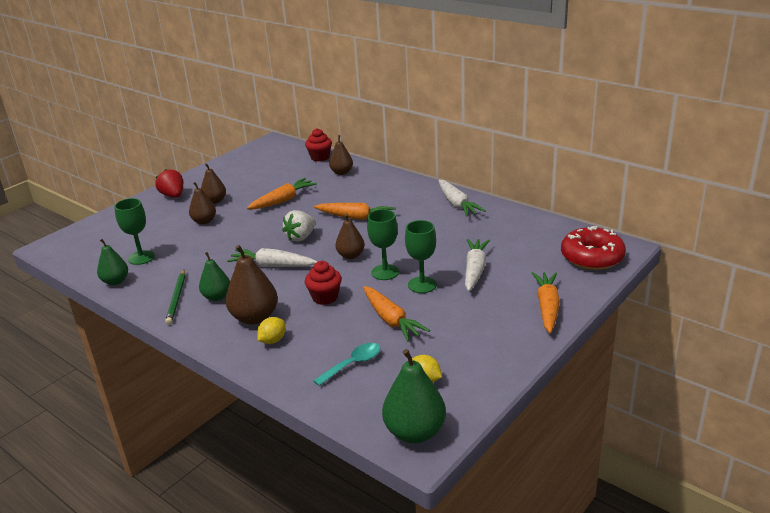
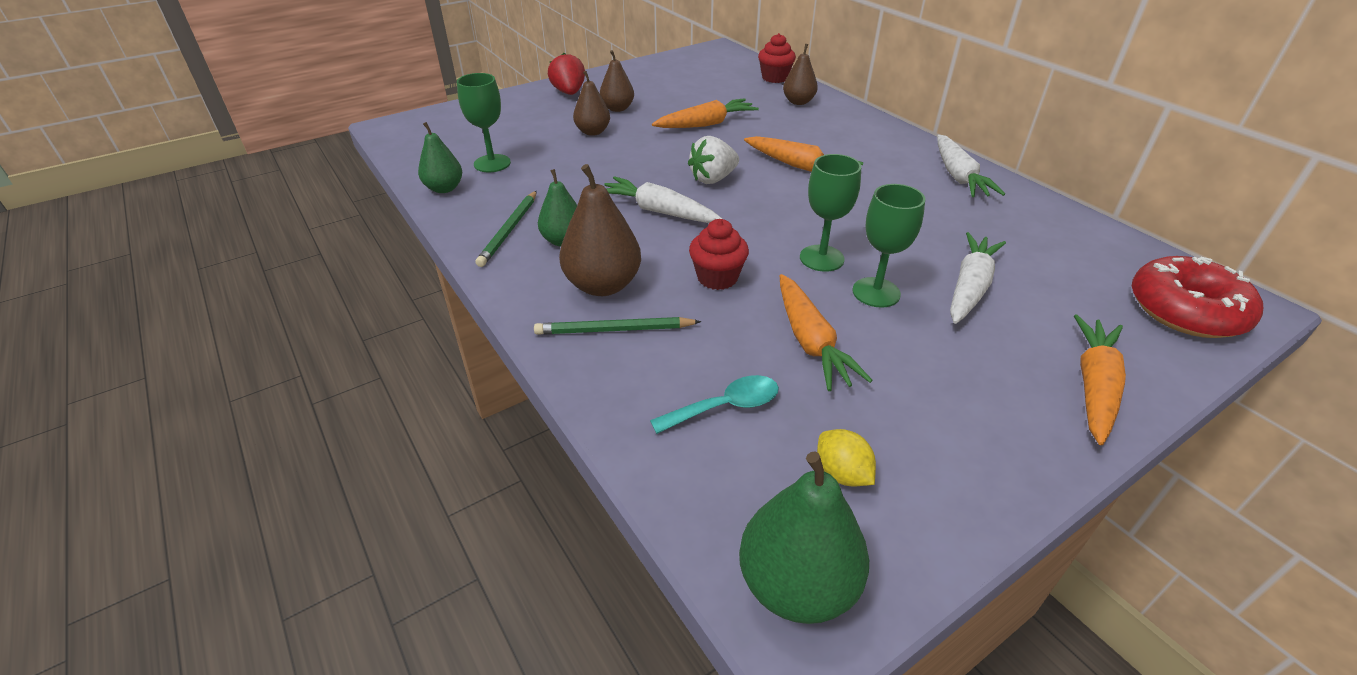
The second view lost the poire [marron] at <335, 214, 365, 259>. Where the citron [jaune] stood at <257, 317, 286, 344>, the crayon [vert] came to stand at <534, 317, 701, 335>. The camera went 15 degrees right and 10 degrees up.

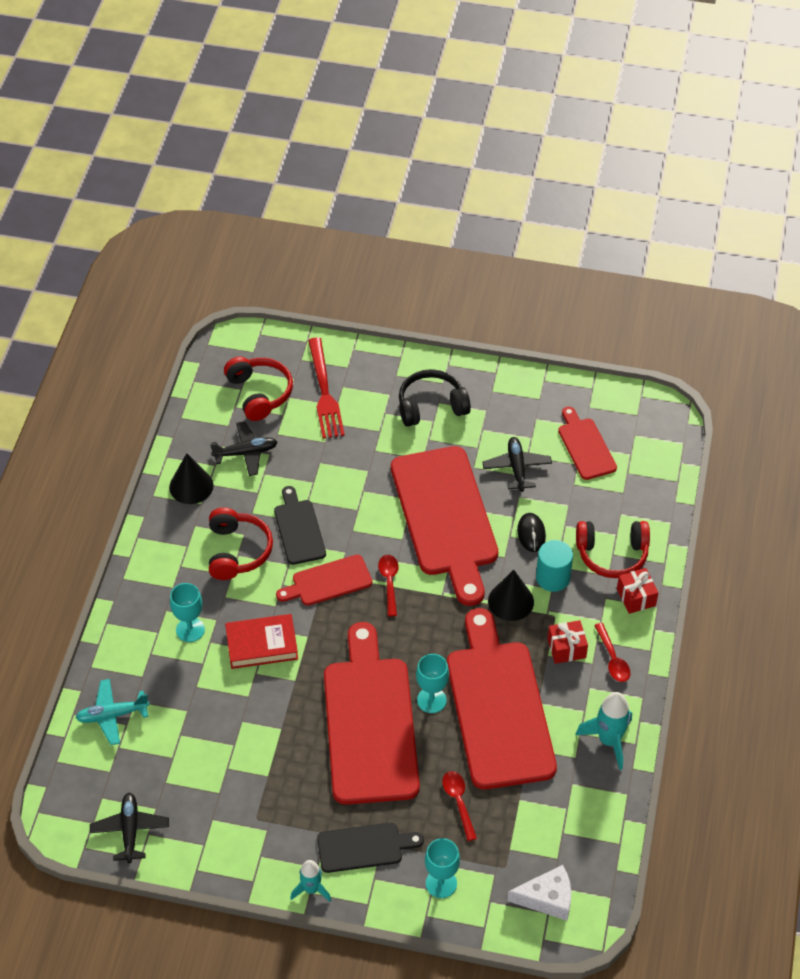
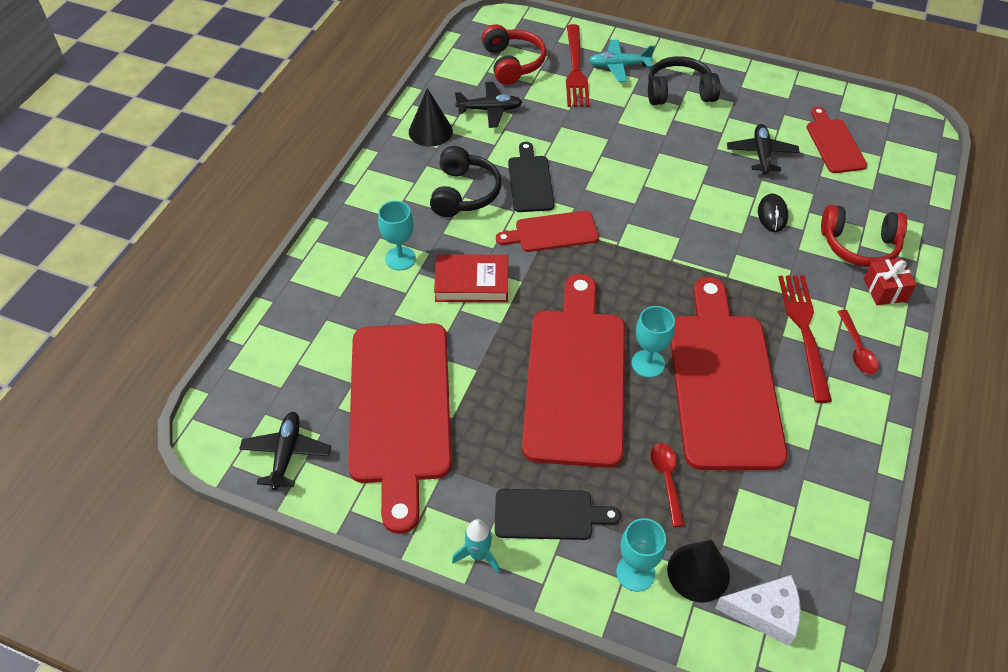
The planche à découper [rouge] ended up elsewhere, having gone from <391, 446, 498, 606> to <348, 323, 452, 534>. What was the casque audio [rouge] at <209, 507, 273, 580> turned into the casque audio [noir] at <430, 146, 501, 217>. The second view lost the cylindre [turquoise] at <536, 540, 573, 592>. The second view lost the cuillère [rouge] at <378, 555, 399, 616>. The cône [noir] ended up elsewhere, having gone from <488, 570, 534, 621> to <667, 540, 730, 602>. Where the cadeau [rouge] stood at <547, 620, 588, 664>, the fourchette [rouge] came to stand at <778, 275, 832, 403>. The avion [turquoise] ended up elsewhere, having gone from <75, 679, 149, 745> to <589, 40, 655, 82>. The second view lost the fusée [turquoise] at <576, 692, 632, 770>. The camera went 10 degrees right and 0 degrees up.

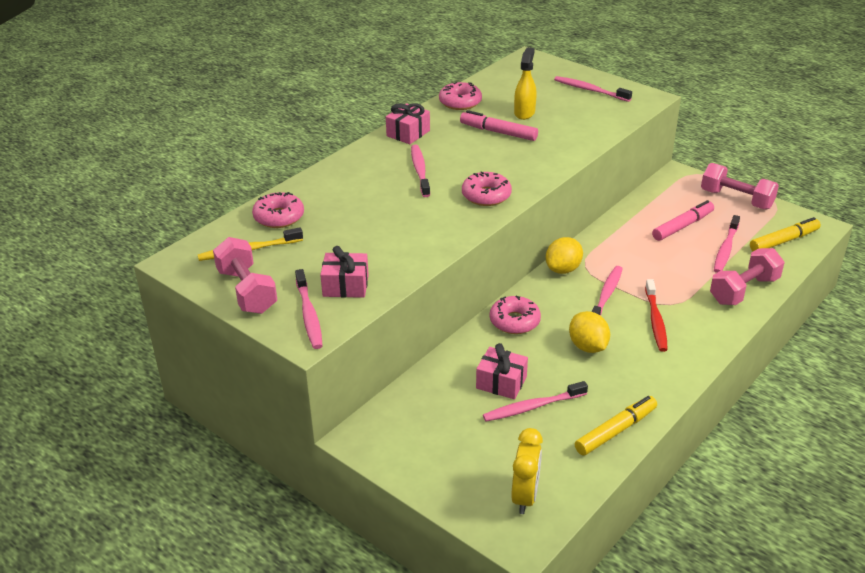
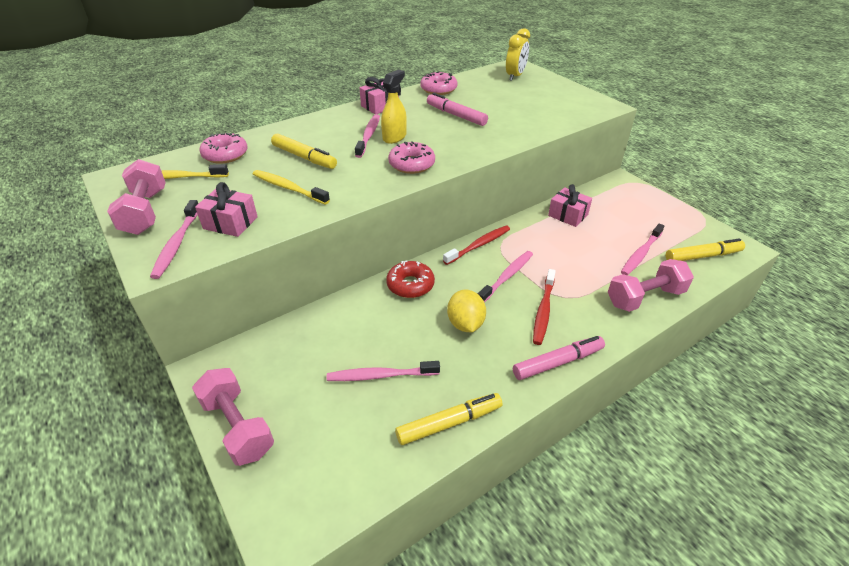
The vaporisateur [jaune] ended up elsewhere, having gone from <514, 47, 536, 120> to <381, 70, 407, 144>. The second view lost the brosse à dents [rose] at <554, 76, 632, 102>. The haltère [rose] ended up elsewhere, having gone from <701, 163, 779, 210> to <192, 368, 274, 466>. The feutre [rose] ended up elsewhere, having gone from <652, 200, 714, 241> to <513, 336, 605, 380>. Where the citron [jaune] stood at <546, 237, 583, 274>, the brosse à dents [rouge] came to stand at <443, 226, 510, 265>. What was the beignet [rose] at <490, 296, 541, 334> turned into the beignet [rouge] at <386, 261, 435, 298>. The cadeau [rose] ended up elsewhere, having gone from <476, 343, 528, 399> to <548, 184, 592, 227>. The réveil [jaune] ended up elsewhere, having gone from <511, 428, 543, 514> to <506, 28, 530, 81>. The second view gained the feutre [jaune] at <271, 133, 337, 169>. The second view gained the brosse à dents [jaune] at <253, 170, 330, 205>. The camera went 15 degrees right and 5 degrees up.

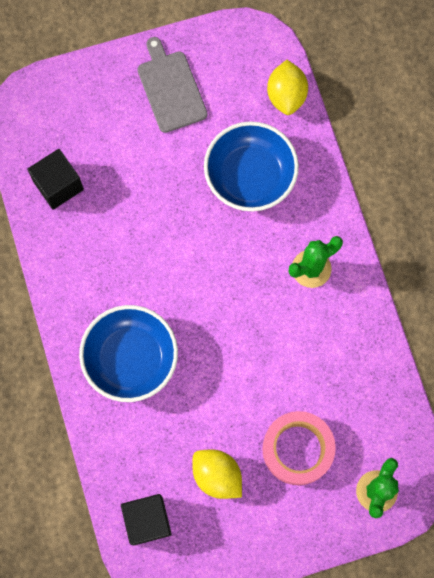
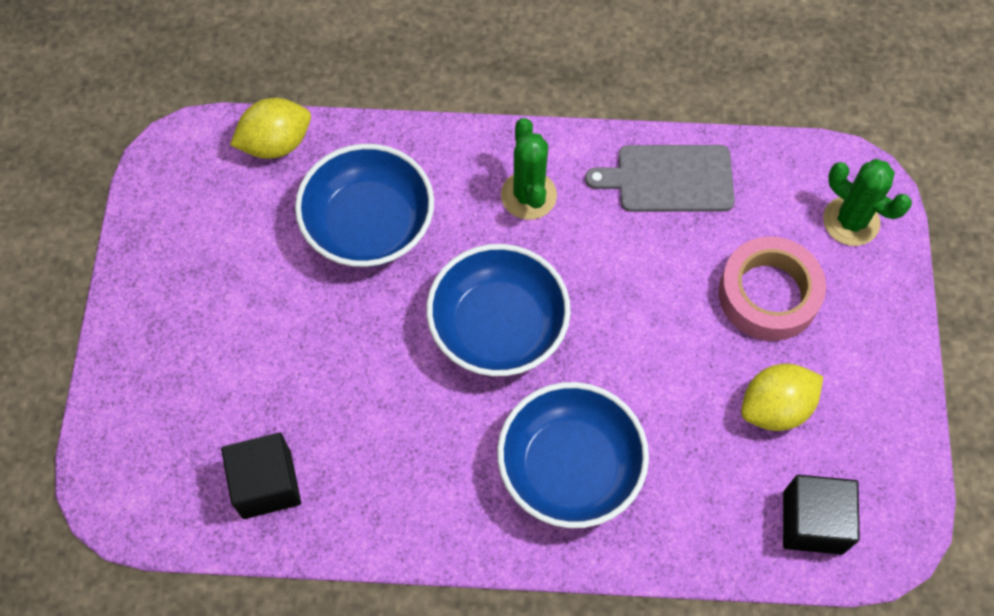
The planche à découper [gris] ended up elsewhere, having gone from <138, 37, 207, 133> to <585, 145, 735, 212>. The citron [jaune] at <267, 60, 308, 115> ended up facing another way, 45 degrees counterclockwise from before. The second view gained the bol [bleu] at <426, 244, 571, 376>. The camera went 70 degrees left and 10 degrees down.

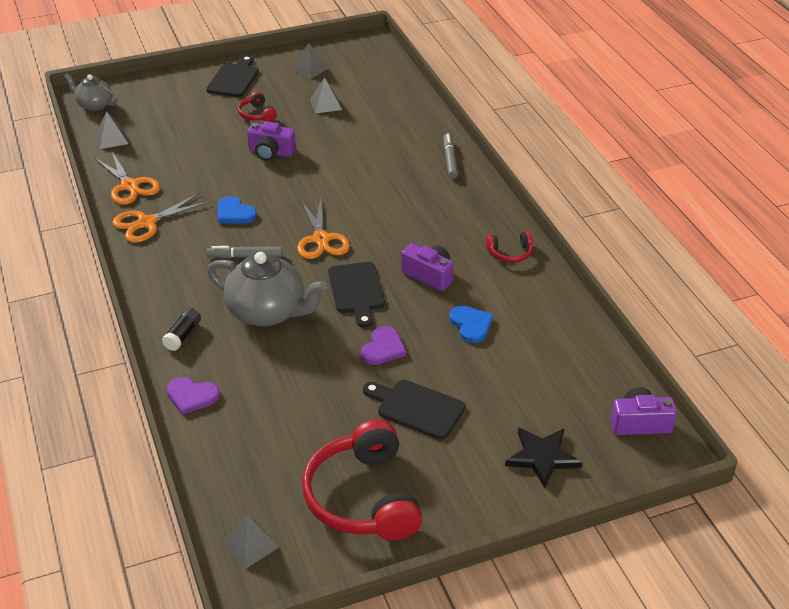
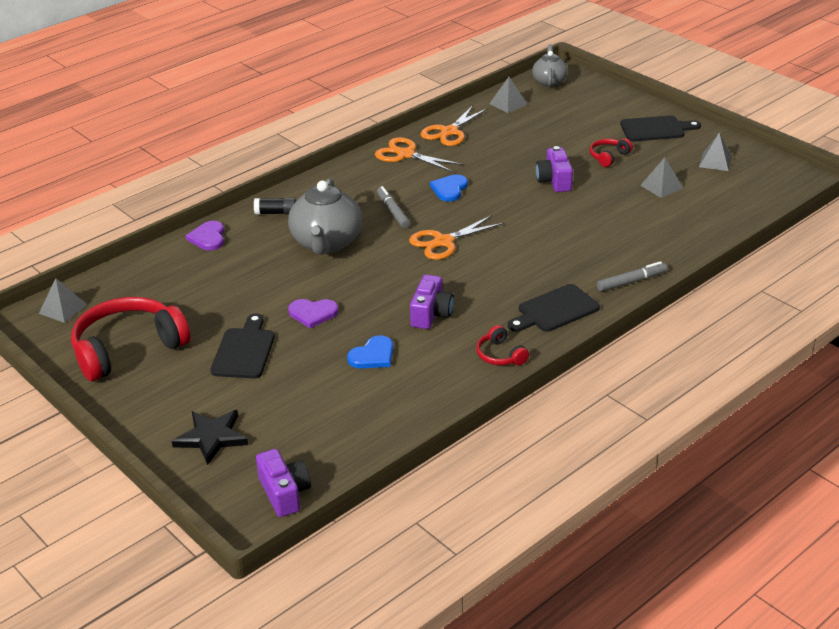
The planche à découper [noir] ended up elsewhere, having gone from <328, 262, 385, 328> to <508, 284, 600, 332>. The camera went 70 degrees right and 5 degrees down.

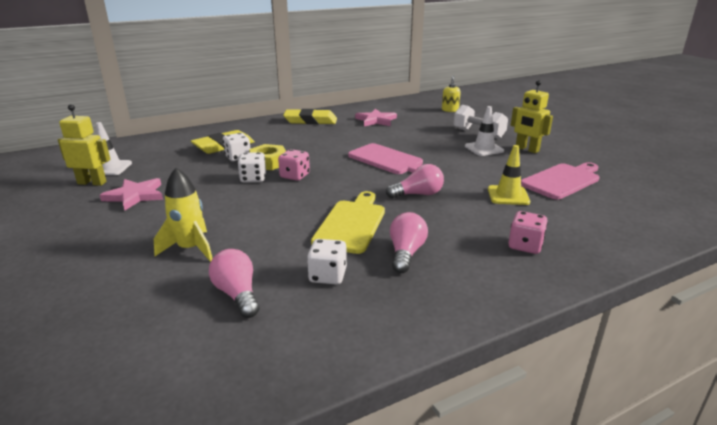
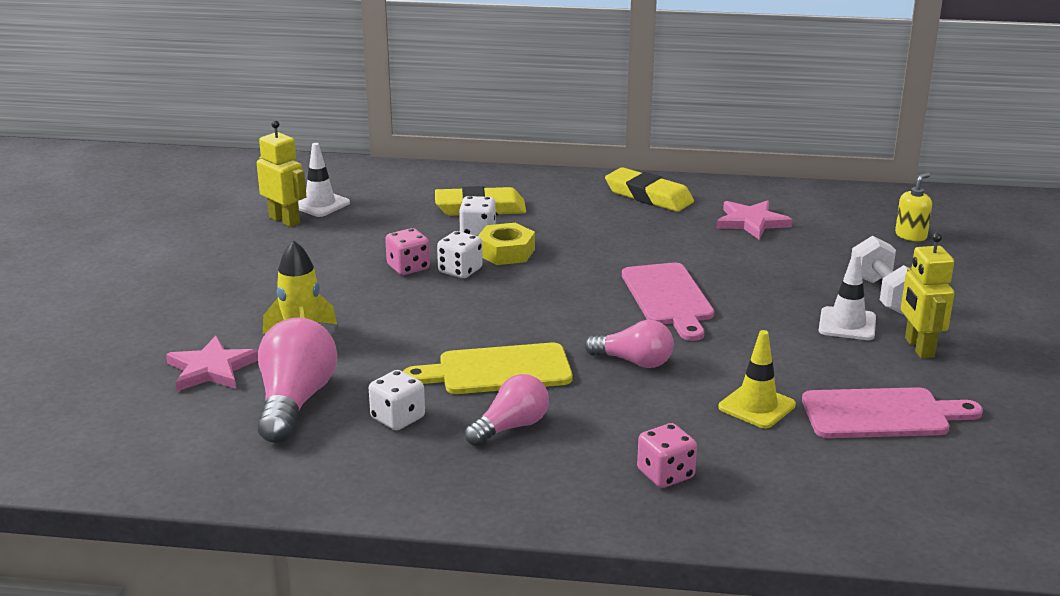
The dé [rose] ended up elsewhere, having gone from <278, 149, 310, 181> to <385, 228, 430, 275>. The étoile [rose] ended up elsewhere, having gone from <100, 178, 163, 210> to <166, 336, 258, 391>. The planche à découper [jaune] at <311, 191, 385, 254> ended up facing another way, 150 degrees counterclockwise from before. The size of the ampoule [rose] at <209, 249, 259, 318> changed by a factor of 1.56. The camera went 35 degrees right and 0 degrees up.

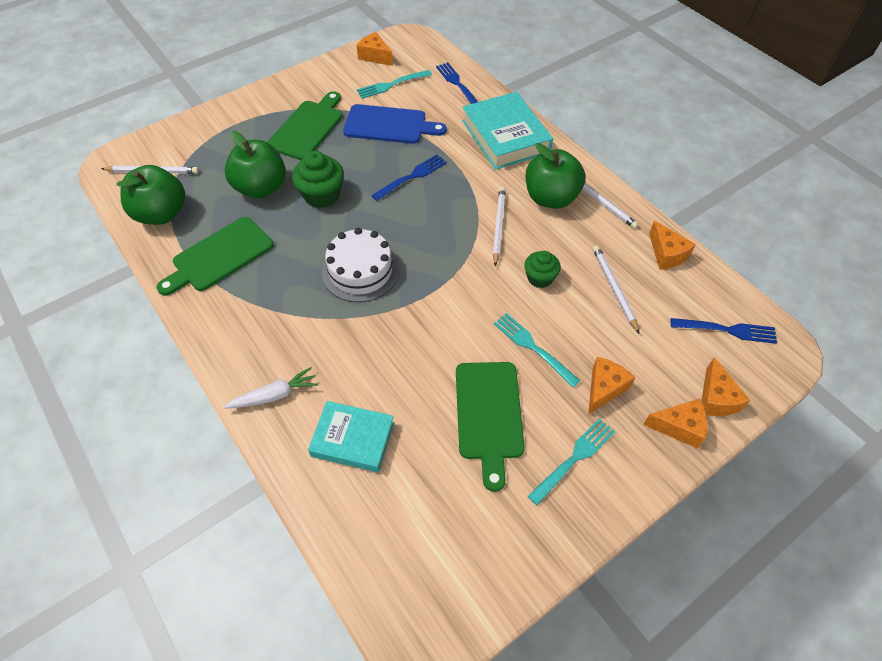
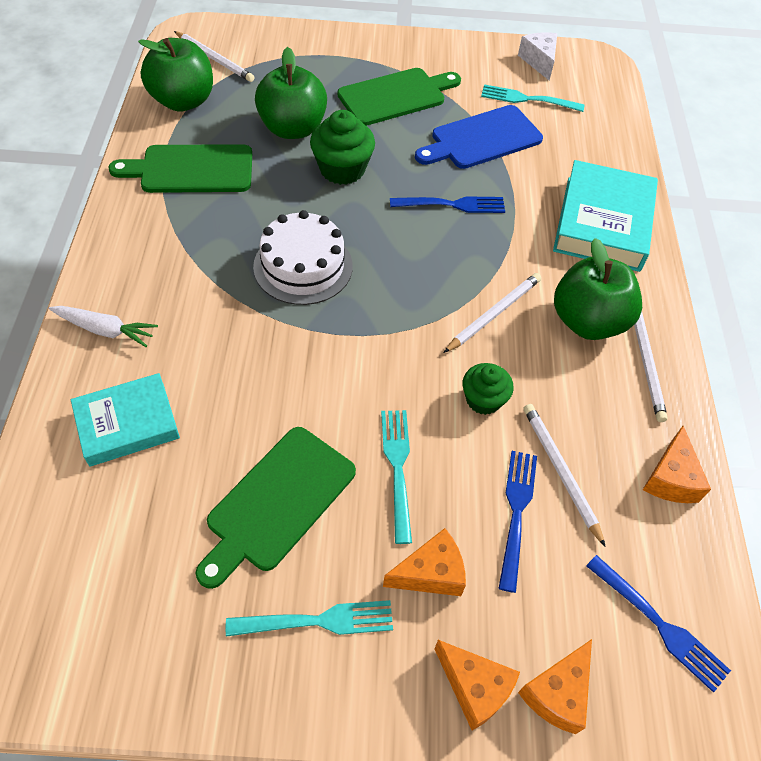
What was the fromage [orange] at <356, 32, 393, 66> turned into the fromage [blanc] at <518, 32, 557, 80>. The fourchette [bleu] ended up elsewhere, having gone from <436, 62, 478, 104> to <498, 451, 537, 593>. The planche à découper [bleu] at <343, 104, 447, 144> ended up facing another way, 105 degrees clockwise from before. The crayon [blanc] at <593, 245, 640, 334> ended up facing another way, 45 degrees counterclockwise from before. The livre [turquoise] at <308, 401, 394, 472> ended up facing another way, 75 degrees counterclockwise from before. The camera went 35 degrees right and 0 degrees up.

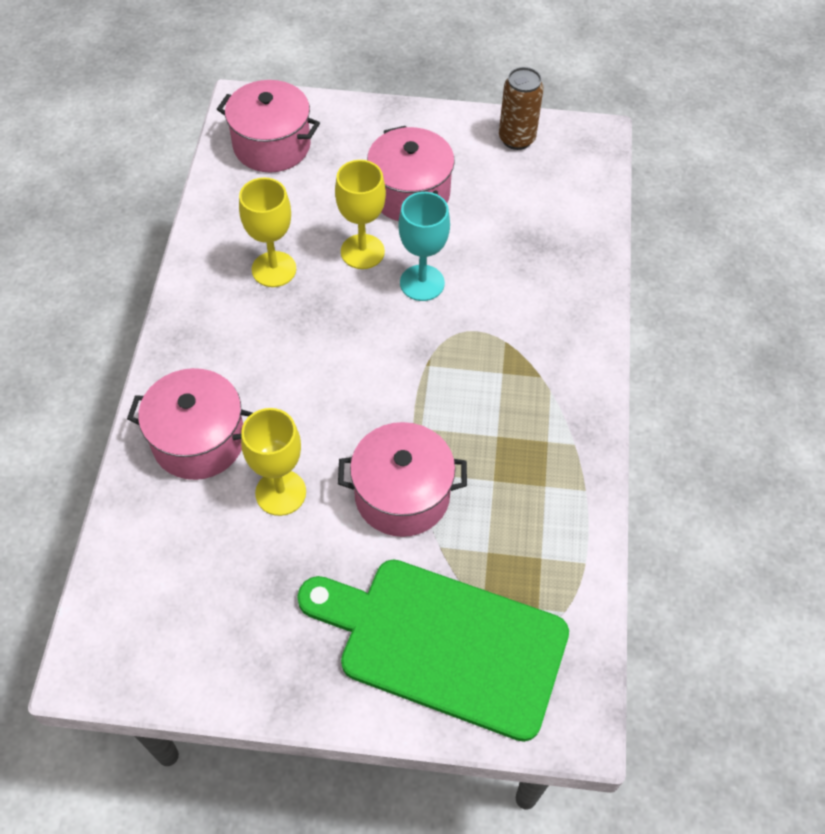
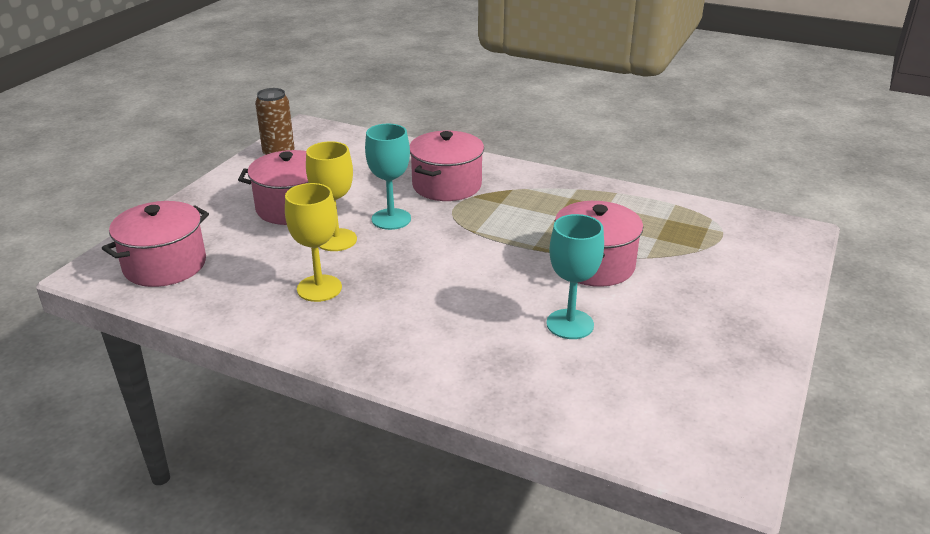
The marmite [rose] ended up elsewhere, having gone from <127, 368, 252, 480> to <410, 131, 484, 201>. What was the verre à pied [jaune] at <241, 408, 306, 516> turned into the verre à pied [turquoise] at <546, 214, 604, 339>. The second view lost the planche à découper [vert] at <297, 560, 569, 742>. The camera went 70 degrees left and 25 degrees down.

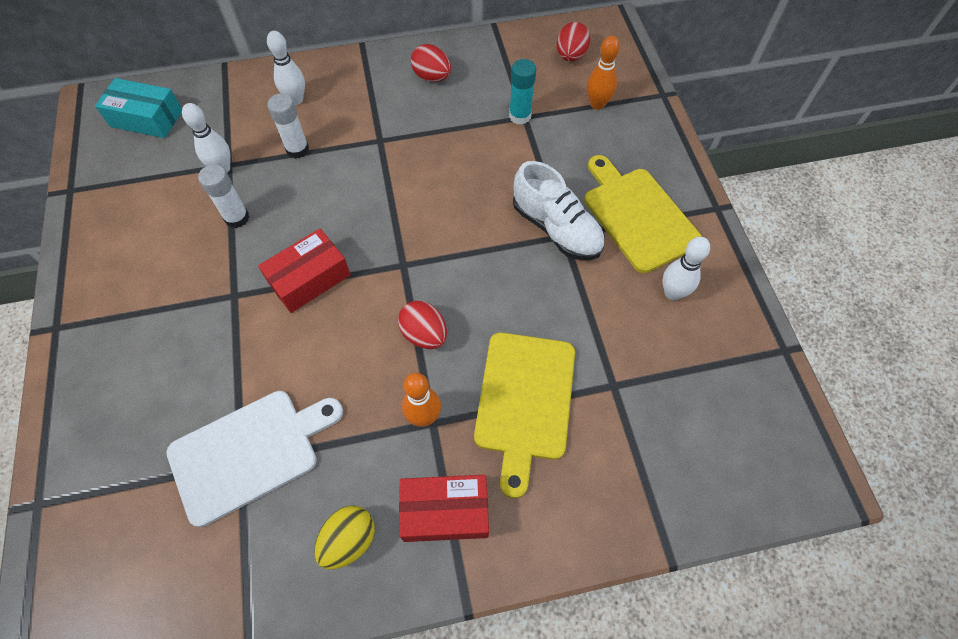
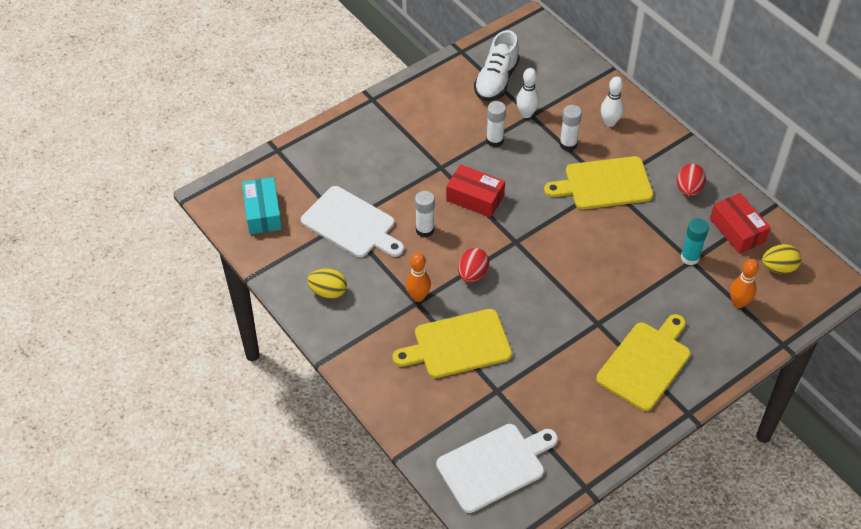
What was the œuf [rouge] at <557, 22, 590, 62> turned into the œuf [jaune] at <762, 244, 801, 274>. The boîte [turquoise] ended up elsewhere, having gone from <95, 78, 182, 138> to <242, 177, 282, 234>. The chaussure [blanc] ended up elsewhere, having gone from <513, 161, 605, 260> to <474, 30, 520, 101>. The second view lost the quille [blanc] at <663, 237, 710, 300>. The boîte [rouge] ended up elsewhere, having gone from <399, 475, 489, 542> to <710, 193, 771, 254>. The second view gained the planche à découper [jaune] at <544, 156, 653, 209>. The second view gained the bâton de colle [blanc] at <415, 191, 435, 238>. The second view gained the planche à découper [blanc] at <436, 424, 558, 513>. The camera went 65 degrees right and 10 degrees down.

